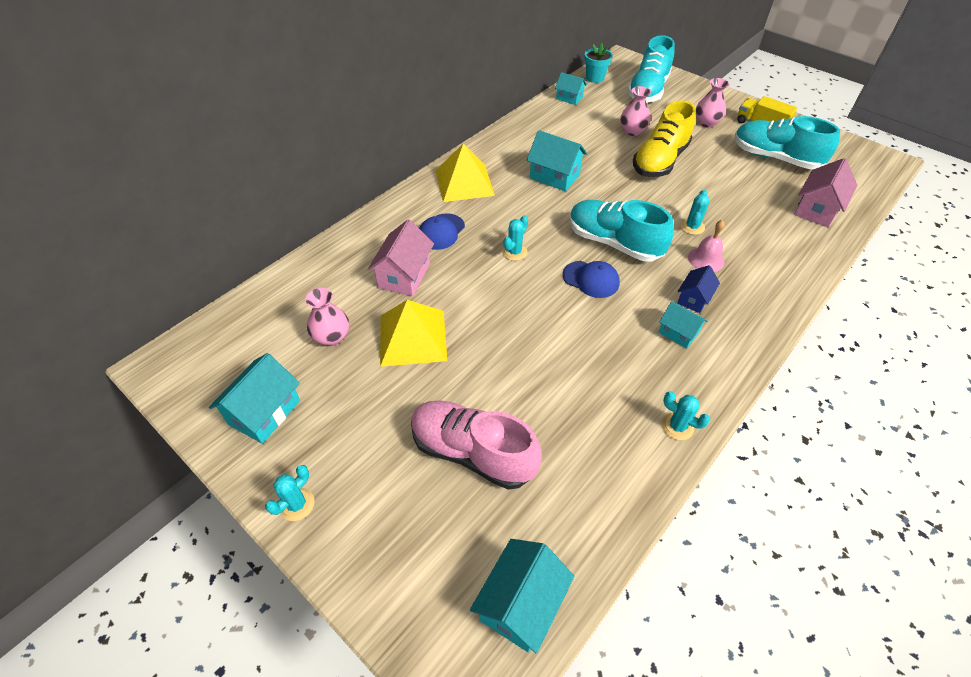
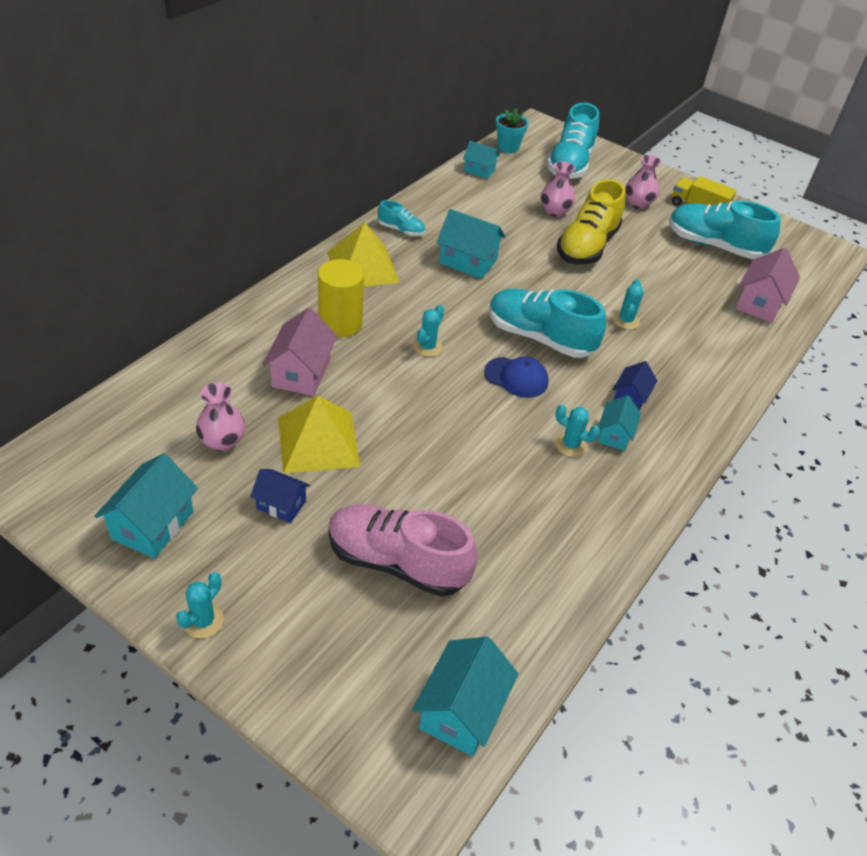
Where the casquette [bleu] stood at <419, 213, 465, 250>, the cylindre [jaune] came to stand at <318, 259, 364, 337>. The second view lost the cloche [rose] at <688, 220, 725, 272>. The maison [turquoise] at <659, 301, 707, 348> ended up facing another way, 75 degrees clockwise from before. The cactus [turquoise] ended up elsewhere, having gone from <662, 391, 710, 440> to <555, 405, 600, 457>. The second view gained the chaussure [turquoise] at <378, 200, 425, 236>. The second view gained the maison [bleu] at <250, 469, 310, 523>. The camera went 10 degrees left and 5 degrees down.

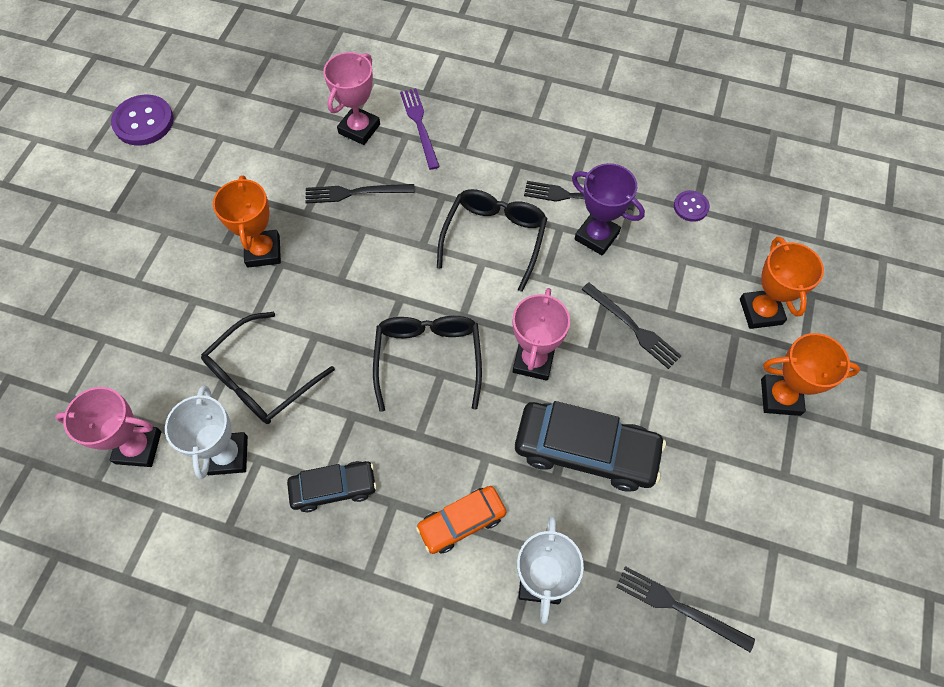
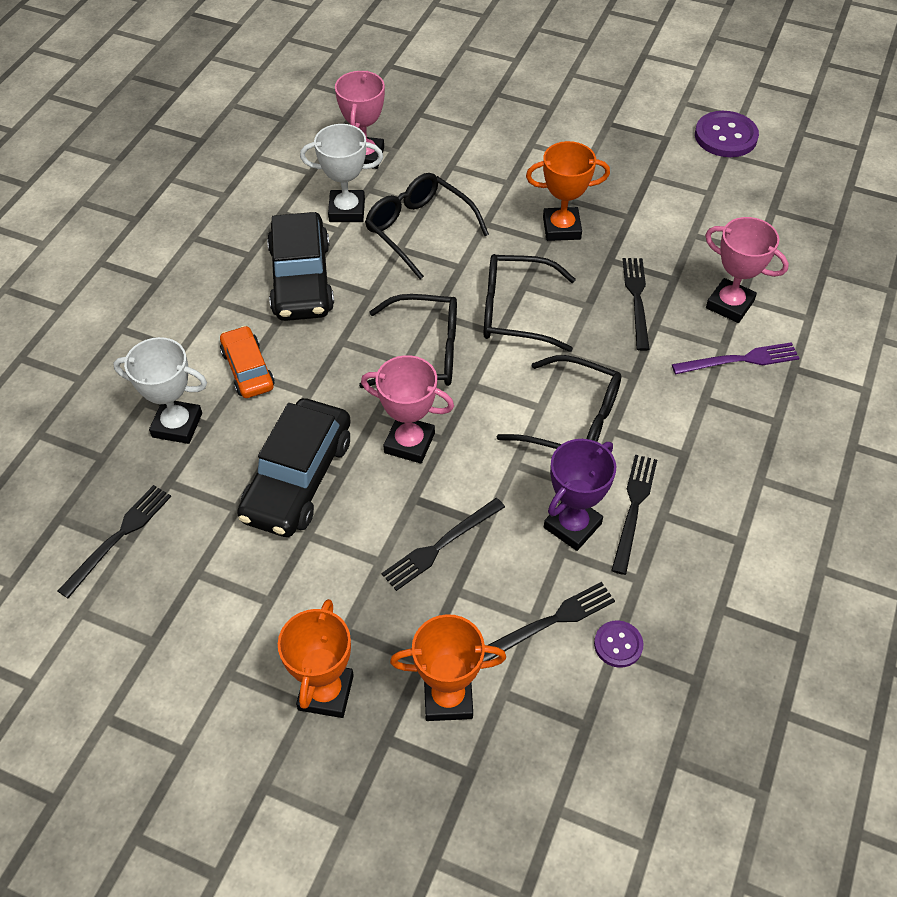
The size of the voiture [noir] at <287, 461, 377, 512> changed by a factor of 1.69. The second view gained the lunettes [noir] at <484, 254, 576, 352>. The second view gained the fourchette [noir] at <483, 582, 615, 661>. The camera went 95 degrees right and 10 degrees down.

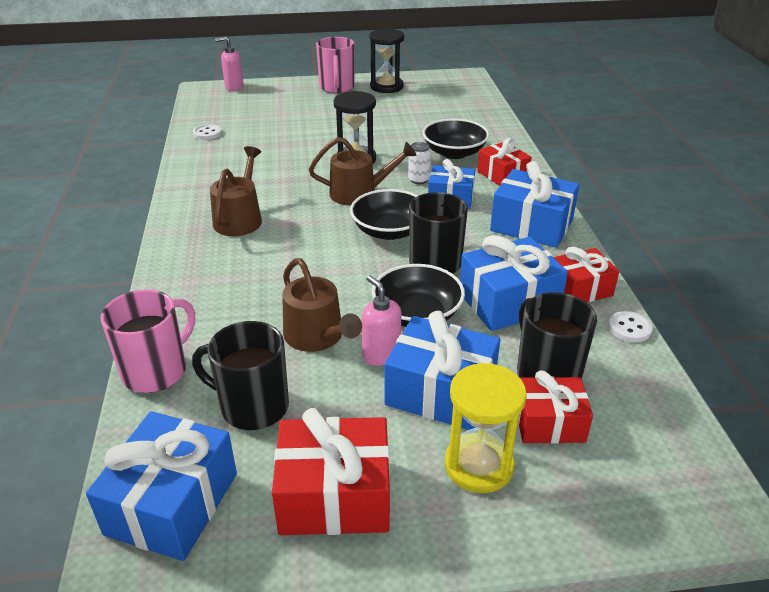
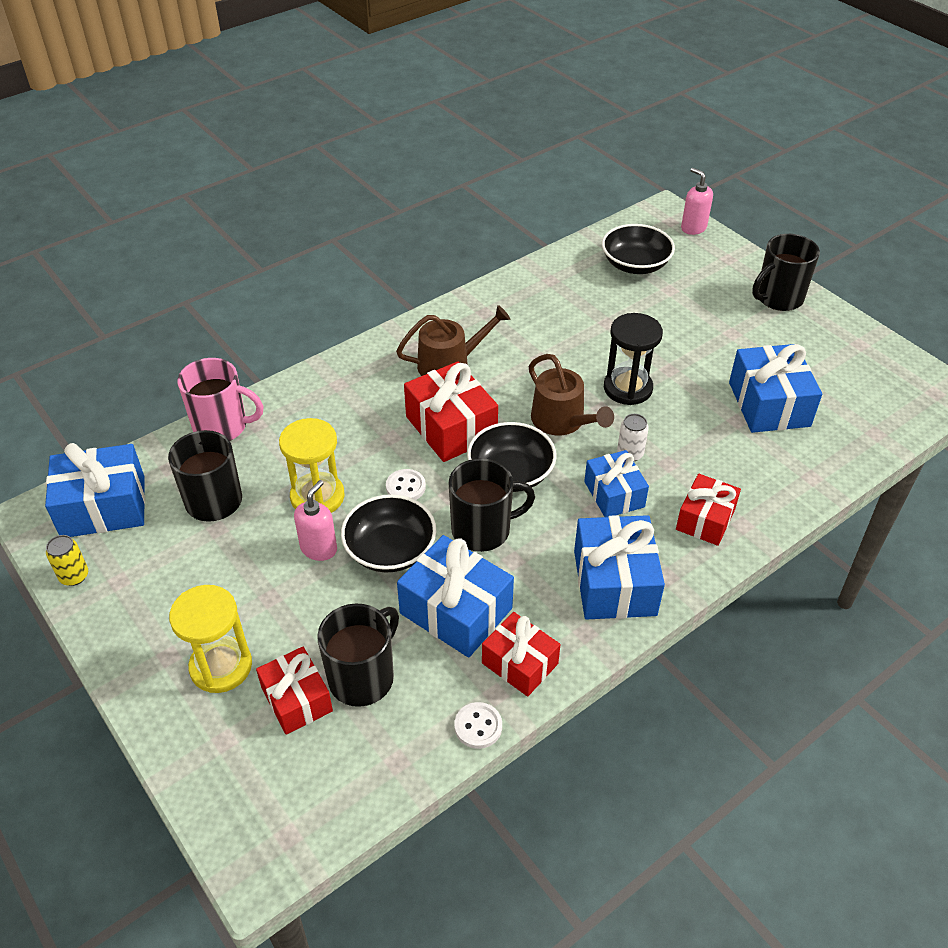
The second view lost the sablier [noir] at <370, 28, 404, 93>. What was the tasse [rose] at <316, 37, 355, 93> turned into the tasse [noir] at <752, 234, 820, 311>. The bol [noir] ended up elsewhere, having gone from <423, 119, 489, 159> to <602, 224, 675, 274>. The bouton [blanc] ended up elsewhere, having gone from <193, 124, 222, 140> to <386, 469, 426, 500>. Where the arrosoir [marron] stood at <282, 258, 362, 352>, the sablier [jaune] came to stand at <279, 418, 345, 513>. The cadeau [bleu] ended up elsewhere, having gone from <385, 311, 500, 430> to <729, 344, 822, 433>. The cadeau [rouge] ended up elsewhere, having gone from <272, 408, 390, 535> to <404, 361, 498, 462>. The second view gained the canette [jaune] at <46, 535, 88, 586>. The camera went 60 degrees right and 10 degrees up.

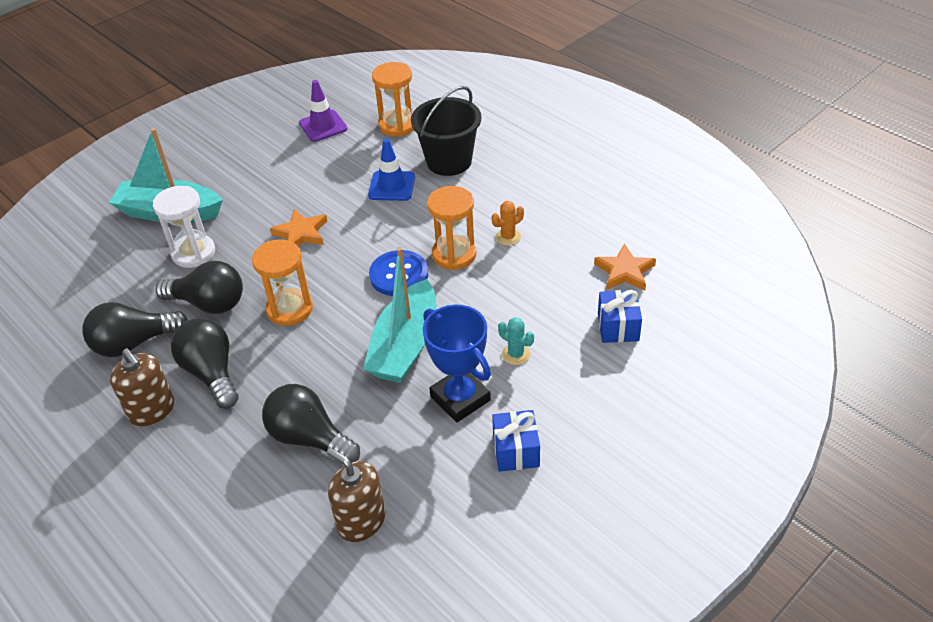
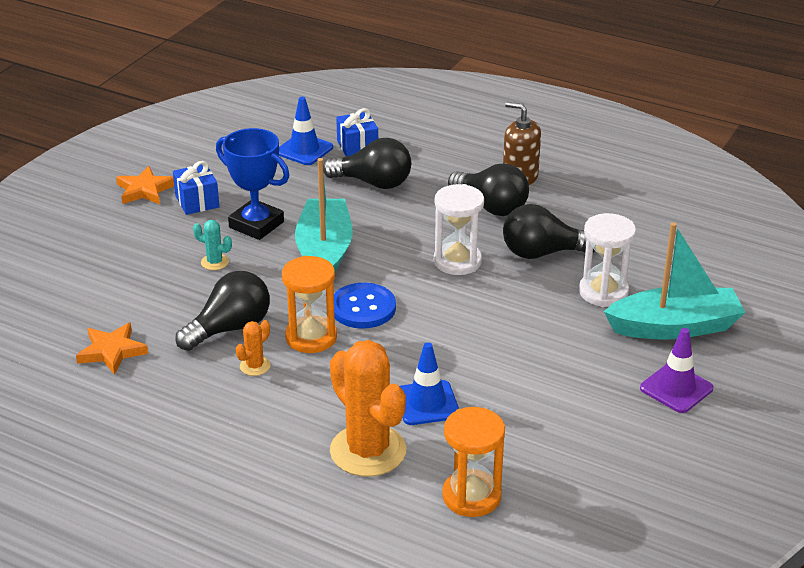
The cône de chantier [violet] ended up elsewhere, having gone from <299, 80, 348, 142> to <640, 328, 713, 413>. Where the seau [noir] stood at <411, 86, 481, 176>, the cactus [orange] came to stand at <330, 340, 406, 477>. The étoile [orange] ended up elsewhere, having gone from <270, 209, 327, 246> to <116, 166, 174, 204>. What was the sablier [orange] at <252, 239, 313, 326> turned into the sablier [blanc] at <434, 184, 484, 275>. The cadeau [bleu] ended up elsewhere, having gone from <598, 290, 642, 343> to <336, 108, 378, 157>. The ampoule [noir] ended up elsewhere, having gone from <82, 302, 188, 357> to <175, 271, 270, 351>. Where the distributeur de savon [marron] stood at <327, 448, 385, 542>, the cône de chantier [bleu] came to stand at <279, 97, 333, 165>. The camera went 160 degrees right and 10 degrees down.

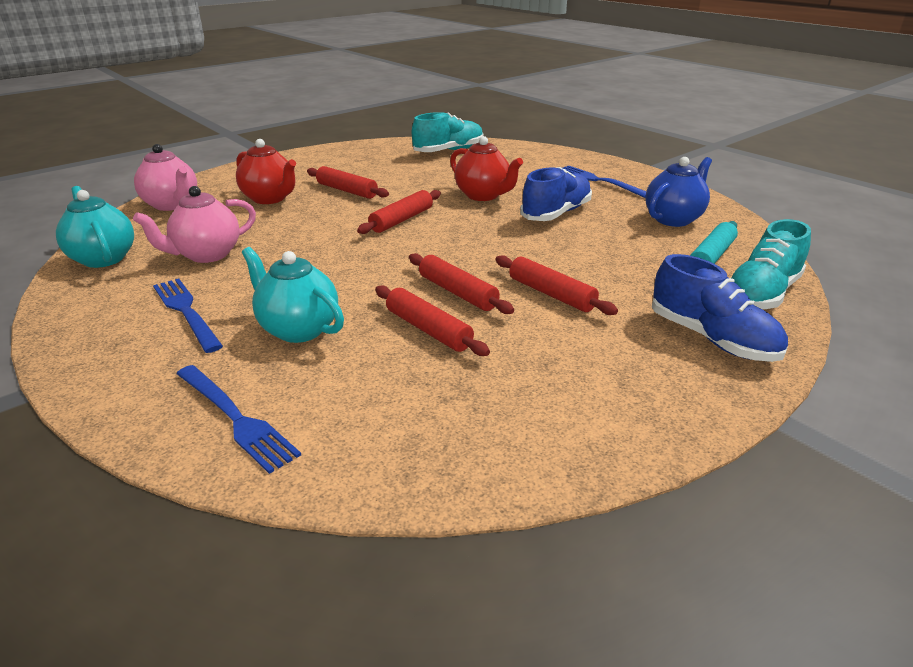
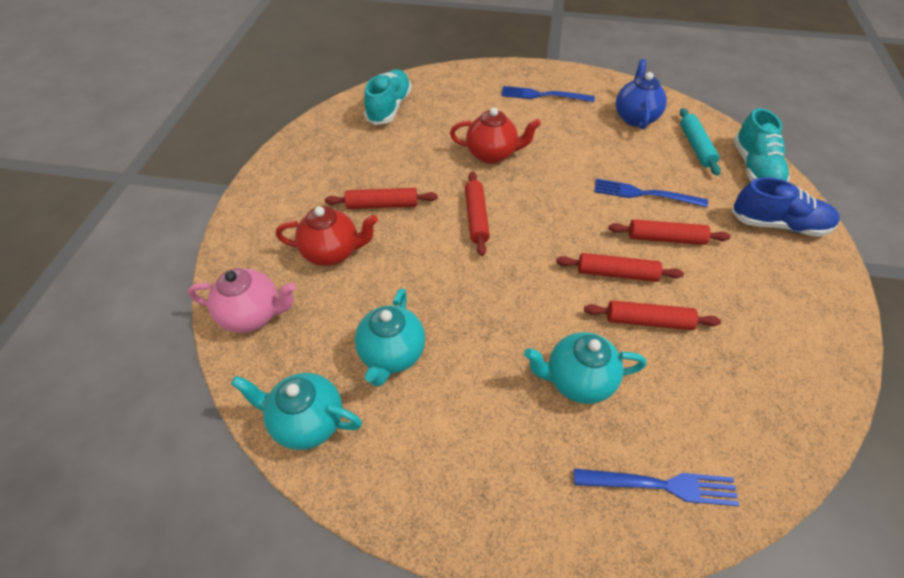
The second view lost the chaussure [bleu] at <520, 167, 592, 221>. What was the théière [rose] at <133, 186, 256, 263> turned into the théière [turquoise] at <355, 288, 425, 387>. The fourchette [bleu] ended up elsewhere, having gone from <153, 278, 223, 353> to <594, 179, 708, 207>. The camera went 40 degrees left and 20 degrees up.

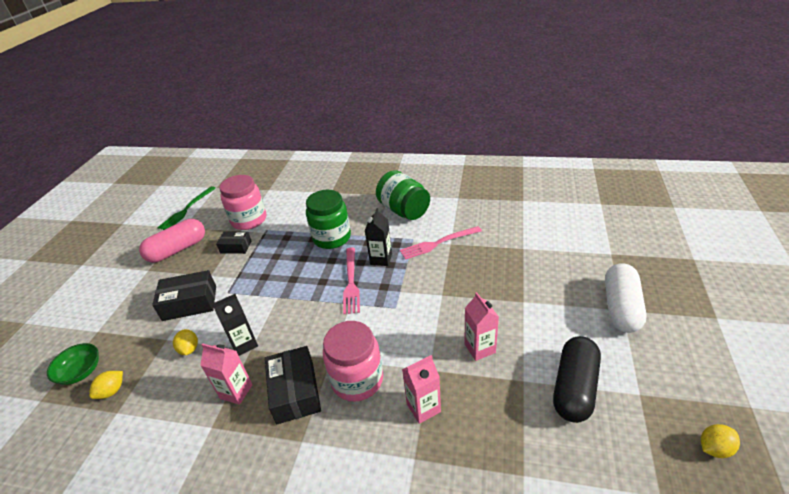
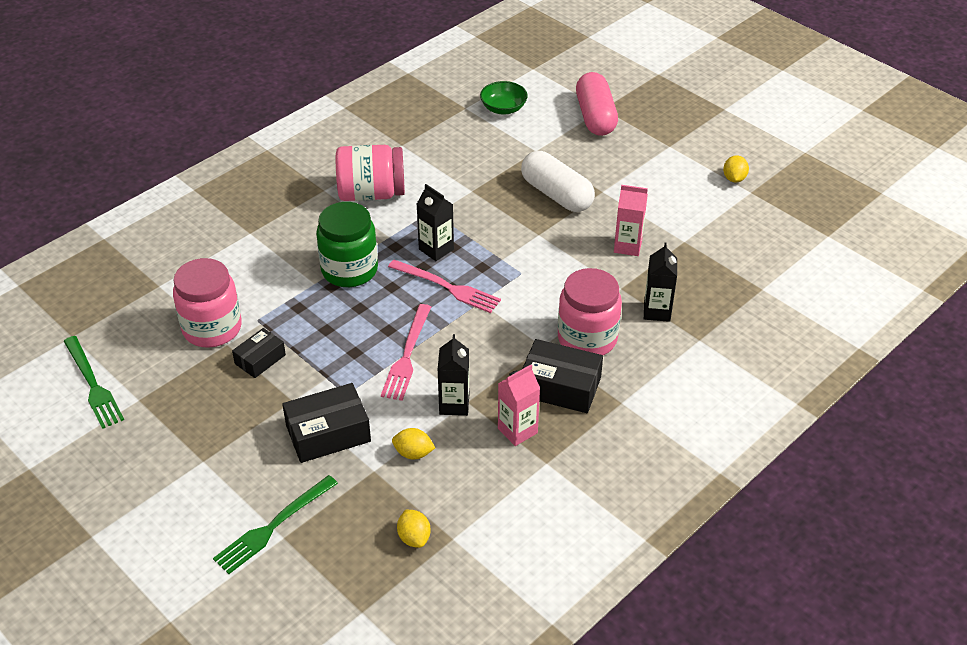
What was the bocal [vert] at <376, 170, 430, 220> turned into the bocal [rose] at <336, 145, 405, 201>. The gélule [rose] ended up elsewhere, having gone from <139, 219, 205, 263> to <576, 72, 618, 136>. The fourchette [rose] ended up elsewhere, having gone from <400, 226, 482, 260> to <381, 304, 431, 401>. The gélule [blanc] ended up elsewhere, having gone from <605, 263, 647, 333> to <521, 151, 595, 212>. The boîte [noir] at <152, 270, 216, 321> ended up facing another way, 45 degrees clockwise from before. The second view lost the gélule [noir] at <553, 336, 601, 423>. The bol [vert] ended up elsewhere, having gone from <47, 343, 99, 385> to <480, 81, 528, 115>. What was the brique de lait [rose] at <402, 355, 441, 424> turned into the brique de lait [noir] at <644, 243, 677, 322>. The citron [jaune] ended up elsewhere, having gone from <701, 424, 740, 458> to <723, 155, 749, 183>. The second view gained the fourchette [vert] at <213, 475, 338, 574>. The camera went 60 degrees left and 5 degrees up.

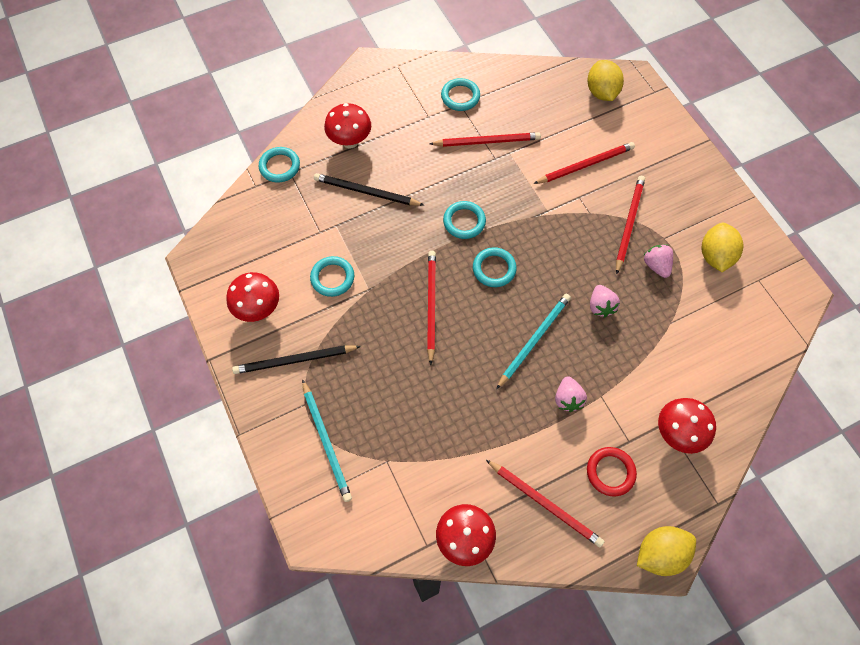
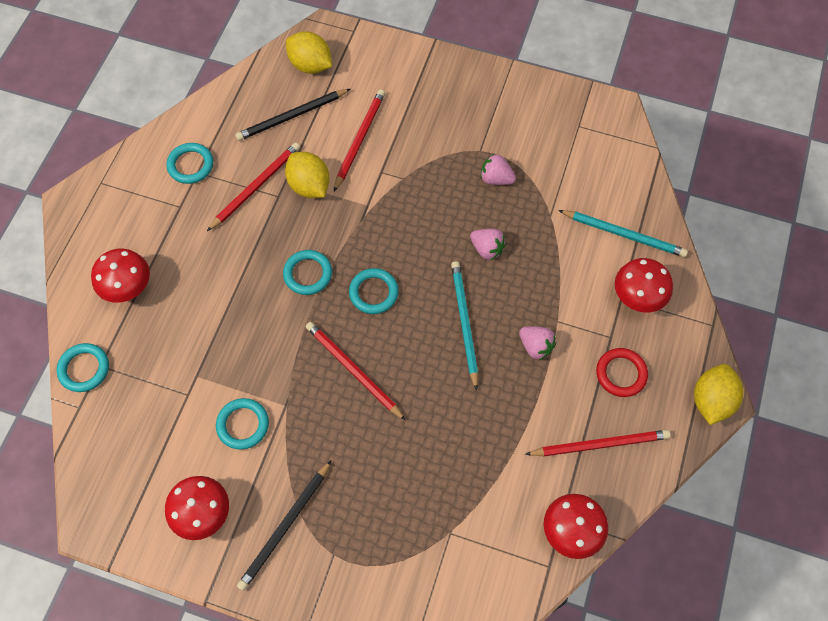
The crayon [noir] ended up elsewhere, having gone from <314, 173, 424, 206> to <235, 89, 350, 141>. The second view lost the crayon [rouge] at <616, 176, 645, 275>. The citron [jaune] ended up elsewhere, having gone from <702, 223, 744, 272> to <285, 152, 330, 198>. The crayon [turquoise] ended up elsewhere, having gone from <302, 379, 352, 502> to <558, 210, 688, 257>. The camera went 45 degrees left and 0 degrees up.

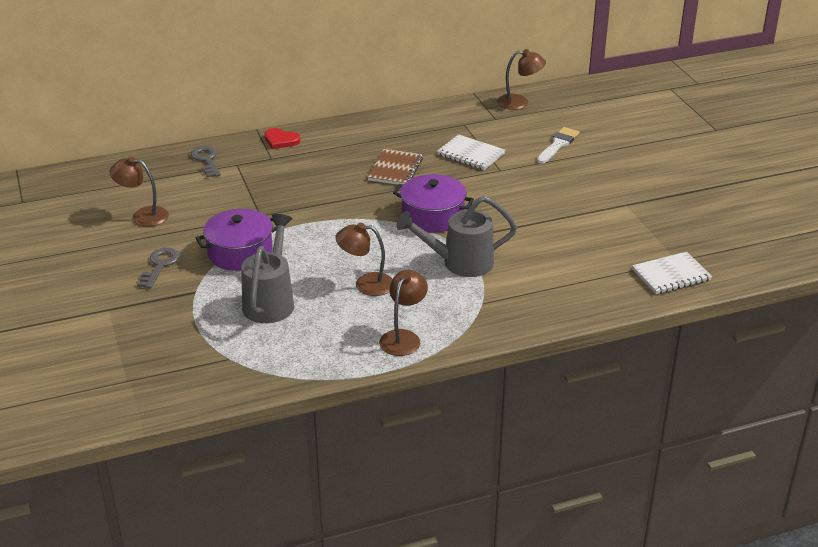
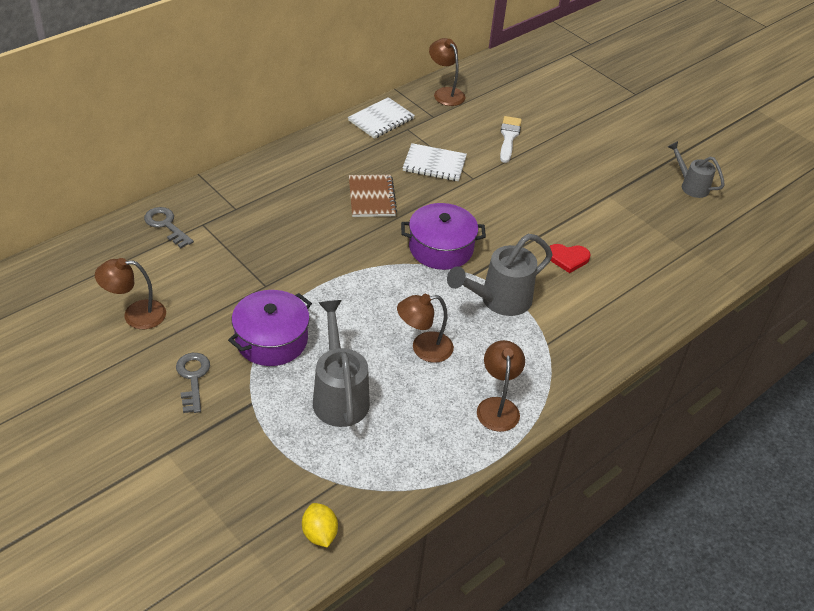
The lampe [marron] at <497, 49, 546, 110> ended up facing another way, 105 degrees counterclockwise from before. The cœur [rouge] ended up elsewhere, having gone from <264, 128, 300, 149> to <549, 244, 591, 273>. The carnet [blanc] ended up elsewhere, having gone from <632, 252, 712, 294> to <348, 97, 415, 139>. The second view gained the arrosoir [gris] at <668, 141, 725, 198>. The second view gained the citron [jaune] at <302, 503, 338, 548>. The camera went 25 degrees left and 10 degrees up.

